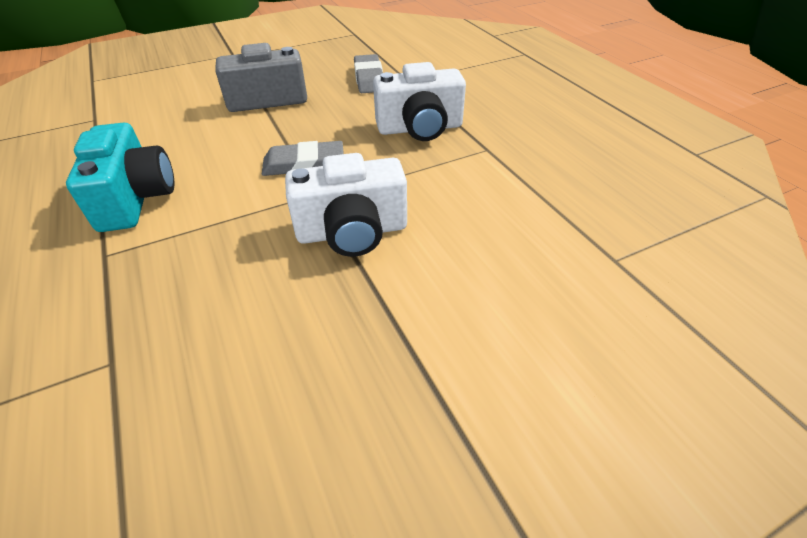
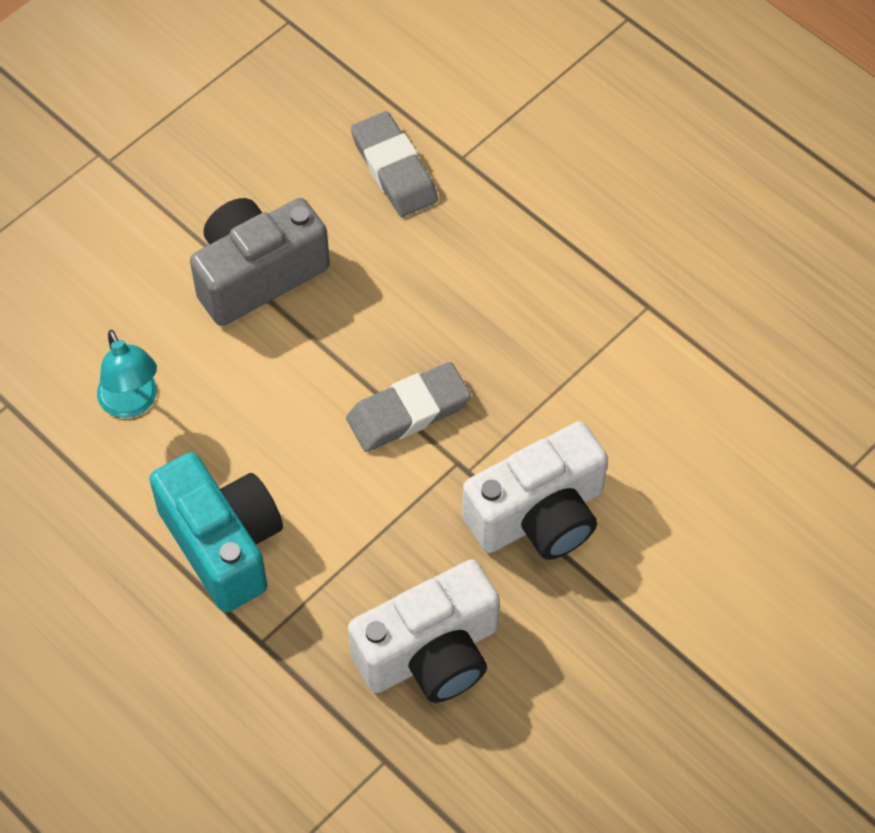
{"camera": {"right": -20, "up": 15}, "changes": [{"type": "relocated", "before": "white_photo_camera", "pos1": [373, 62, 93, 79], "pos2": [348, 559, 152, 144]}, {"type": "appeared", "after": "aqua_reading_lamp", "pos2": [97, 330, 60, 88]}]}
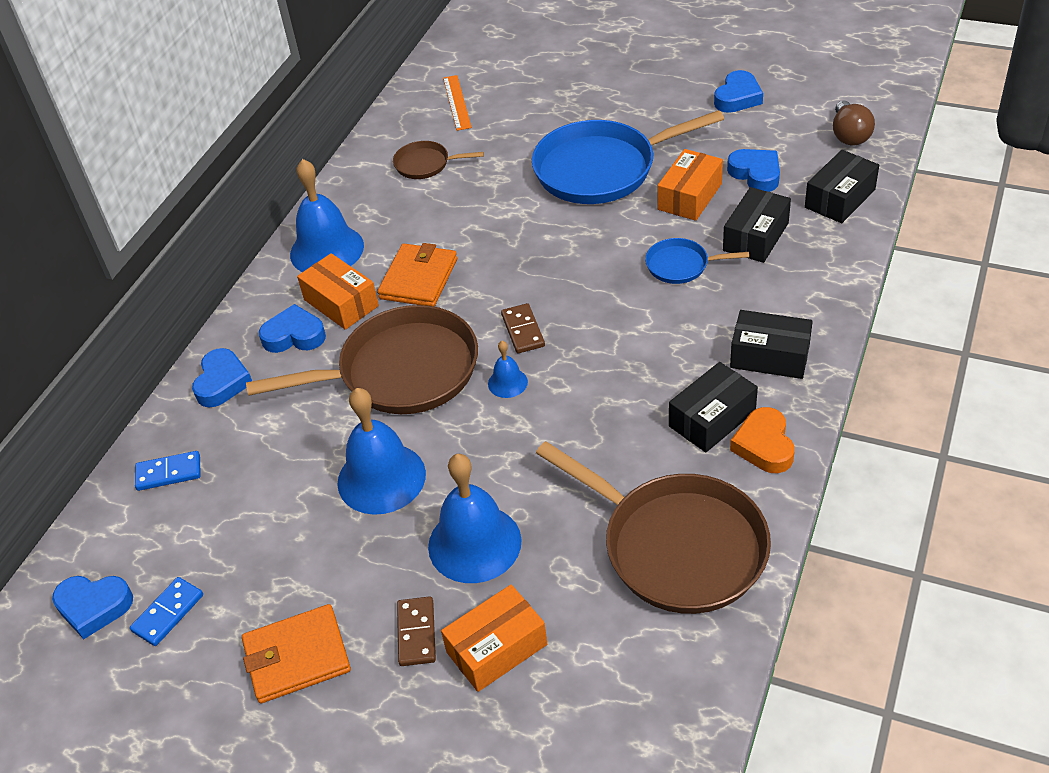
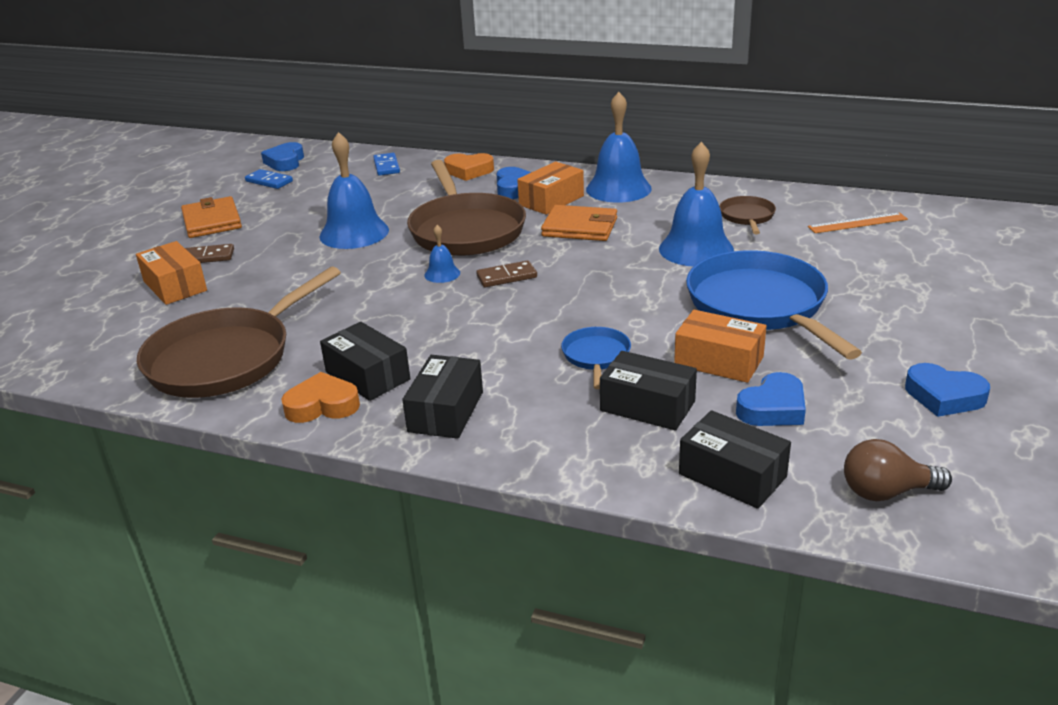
{"camera": {"right": 85, "up": -15}, "changes": [{"type": "colour", "before": "blue_love_heart", "after": "orange-coloured_love_heart", "pos1": [192, 348, 60, 59], "pos2": [444, 153, 50, 28]}, {"type": "relocated", "before": "blue_hand_bell", "pos1": [428, 454, 94, 129], "pos2": [659, 142, 75, 125]}]}
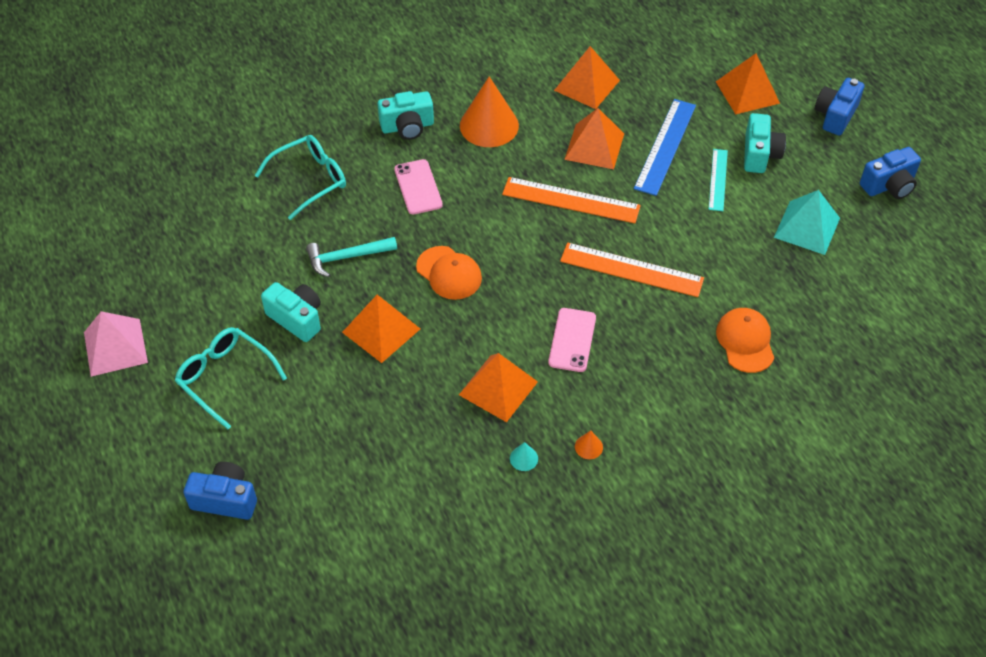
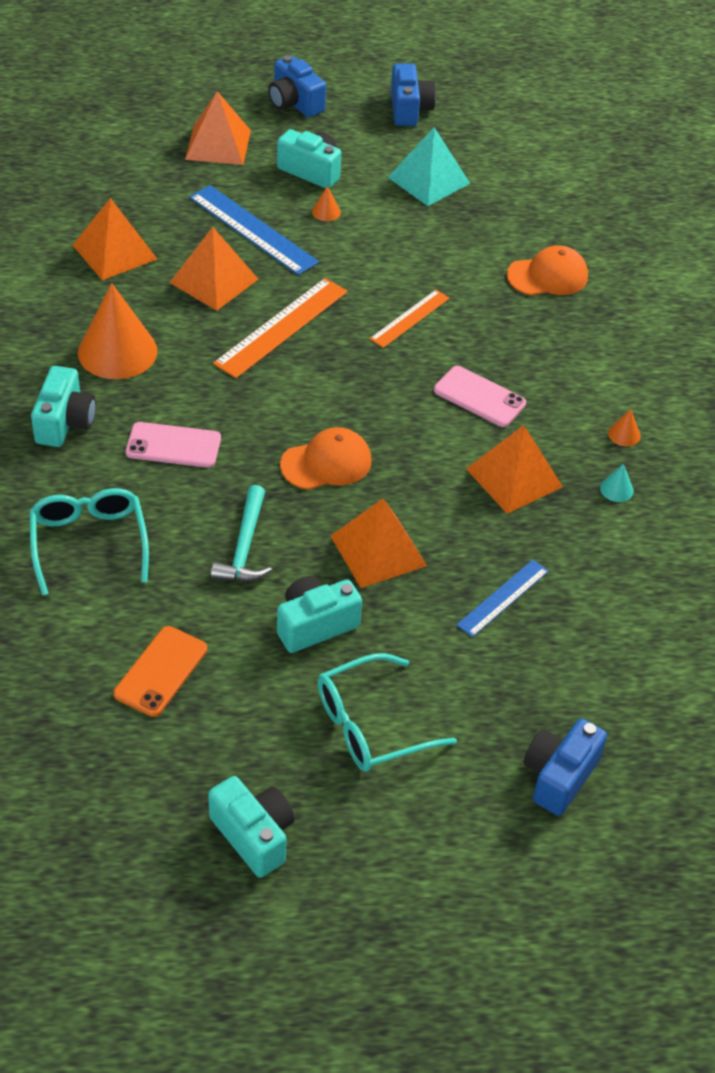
{"camera": {"right": -70, "up": -5}, "changes": [{"type": "exchanged", "before": "rose-pink_solid_pyramid", "after": "aqua_photo_camera", "pos1": [84, 311, 64, 66], "pos2": [208, 776, 87, 102]}, {"type": "size", "before": "orange-coloured_ruler", "pos1": [560, 243, 144, 54], "pos2": [370, 290, 80, 58], "scale": 0.61}, {"type": "exchanged", "before": "aqua_ruler", "after": "orange-coloured_cone_shape", "pos1": [708, 149, 20, 62], "pos2": [312, 186, 29, 35]}, {"type": "spun", "before": "orange-coloured_cap", "pos1": [716, 308, 58, 65], "pos2": [507, 245, 81, 50], "turn": 150}, {"type": "appeared", "after": "orange-coloured_mobile_phone", "pos2": [113, 626, 94, 91]}, {"type": "appeared", "after": "blue_ruler", "pos2": [457, 560, 92, 77]}]}
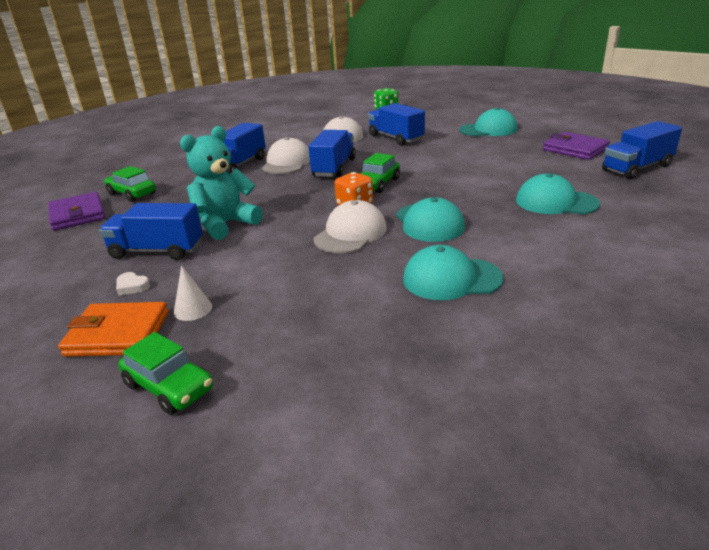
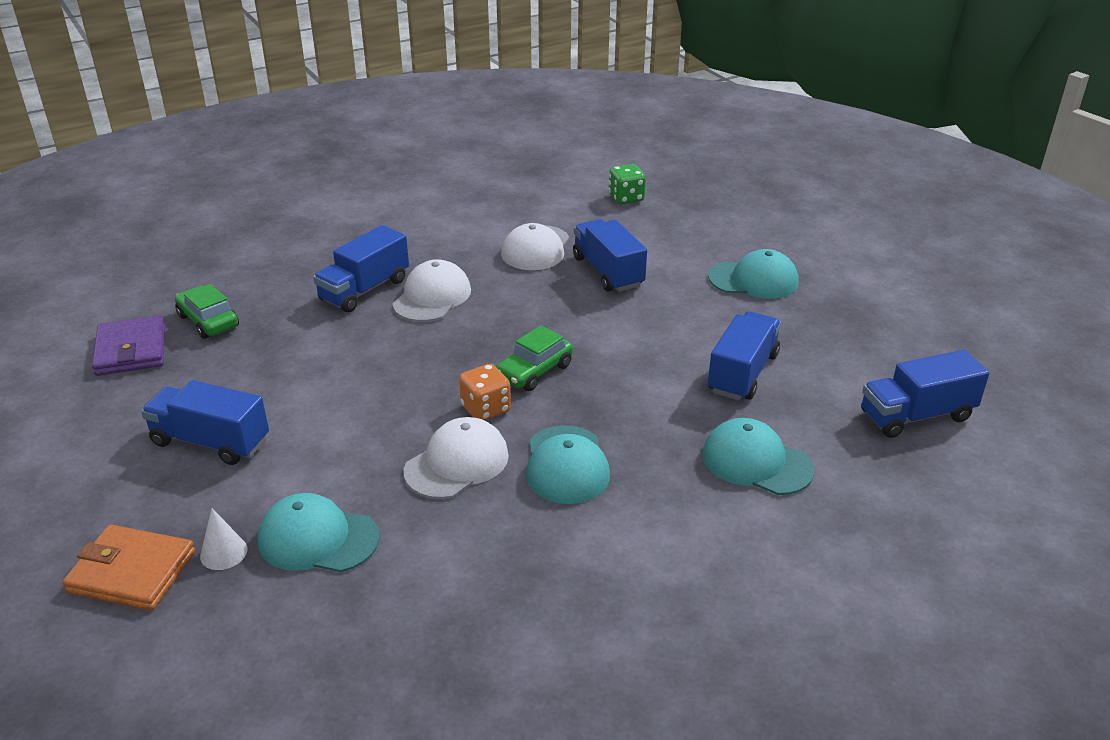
{"camera": {"right": 10, "up": 5}, "changes": [{"type": "missing", "before": "white_love_heart", "pos1": [116, 272, 34, 24]}, {"type": "missing", "before": "emerald_automobile", "pos1": [118, 332, 95, 83]}, {"type": "missing", "before": "aqua_stuffed_bear", "pos1": [180, 126, 83, 114]}, {"type": "relocated", "before": "blue_toy_truck", "pos1": [308, 130, 48, 47], "pos2": [708, 311, 73, 89]}, {"type": "relocated", "before": "aqua_cap", "pos1": [403, 245, 101, 55], "pos2": [258, 493, 122, 79]}, {"type": "missing", "before": "purple_wallet", "pos1": [543, 132, 67, 28]}]}
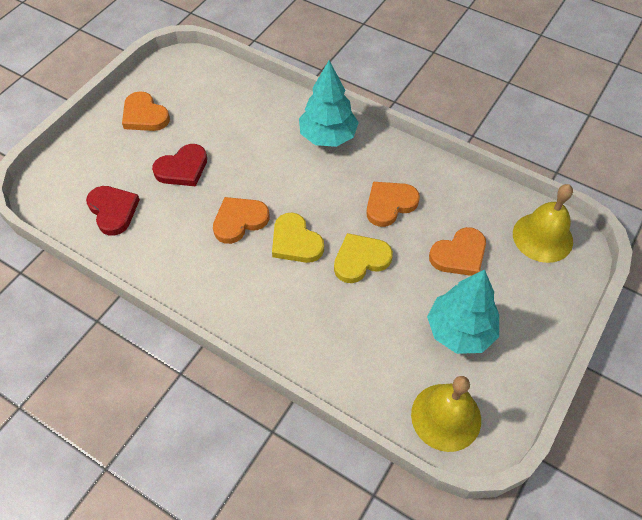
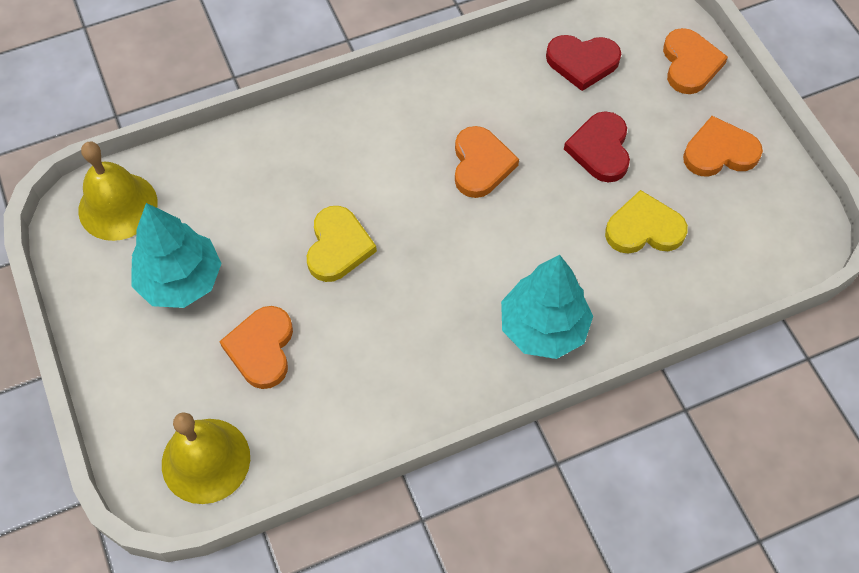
{"camera": {"right": 125, "up": 5}, "changes": [{"type": "relocated", "before": "bright_yellow_love_heart", "pos1": [272, 213, 52, 50], "pos2": [605, 190, 83, 64]}, {"type": "relocated", "before": "orange-coloured_love_heart", "pos1": [366, 182, 54, 45], "pos2": [663, 28, 65, 66]}]}
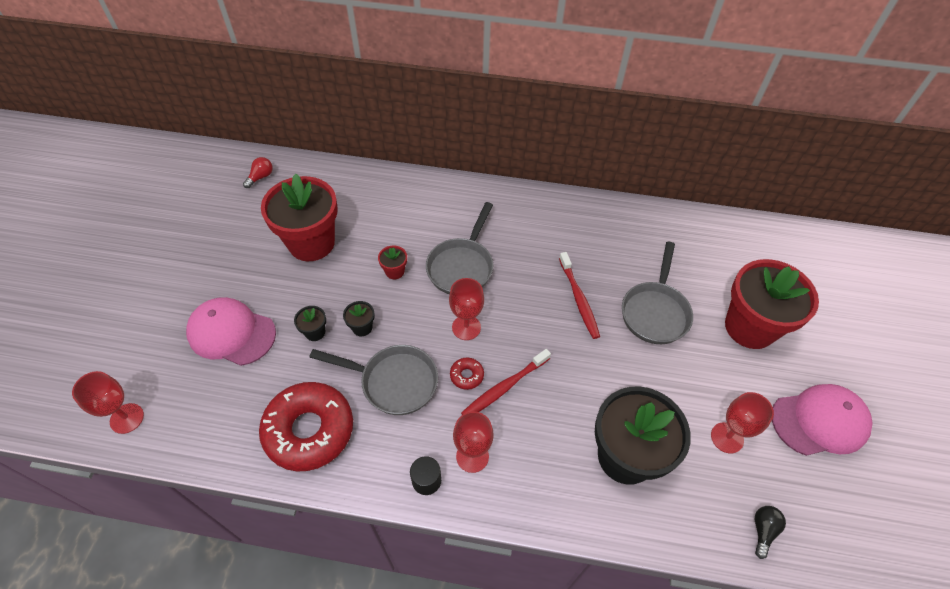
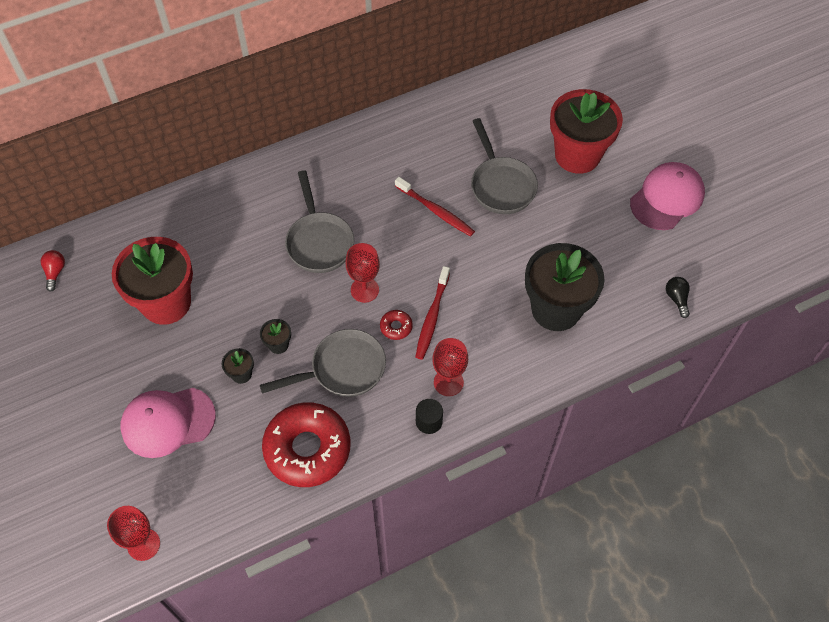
{"camera": {"right": -35, "up": 5}, "changes": [{"type": "missing", "before": "red_flower_pot", "pos1": [378, 245, 29, 34]}, {"type": "missing", "before": "red_wine_glass", "pos1": [711, 392, 63, 61]}]}
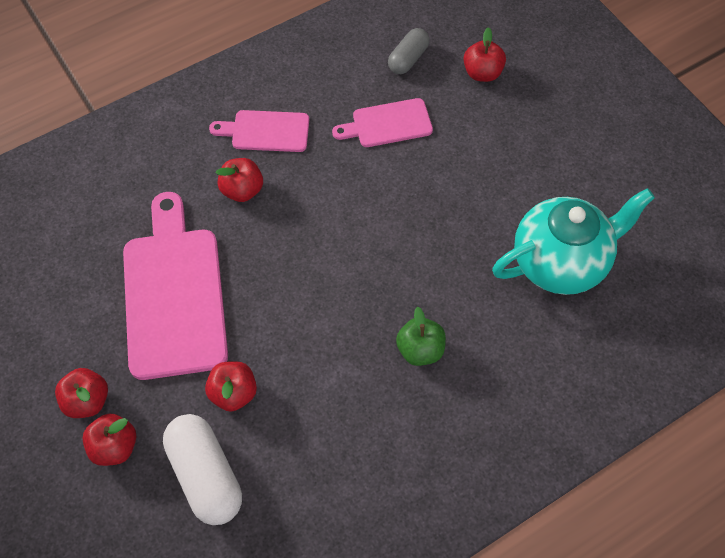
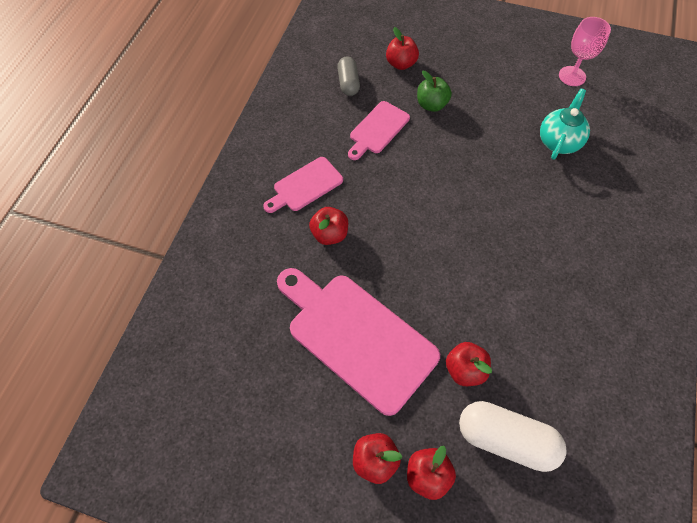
{"camera": {"right": -40, "up": 0}, "changes": [{"type": "relocated", "before": "emerald_apple_fruit", "pos1": [396, 307, 50, 59], "pos2": [417, 70, 35, 42]}, {"type": "size", "before": "aqua_tea_pot", "pos1": [492, 188, 163, 107], "pos2": [540, 89, 50, 71], "scale": 0.63}, {"type": "appeared", "after": "rose-pink_wine_glass", "pos2": [559, 17, 52, 69]}]}
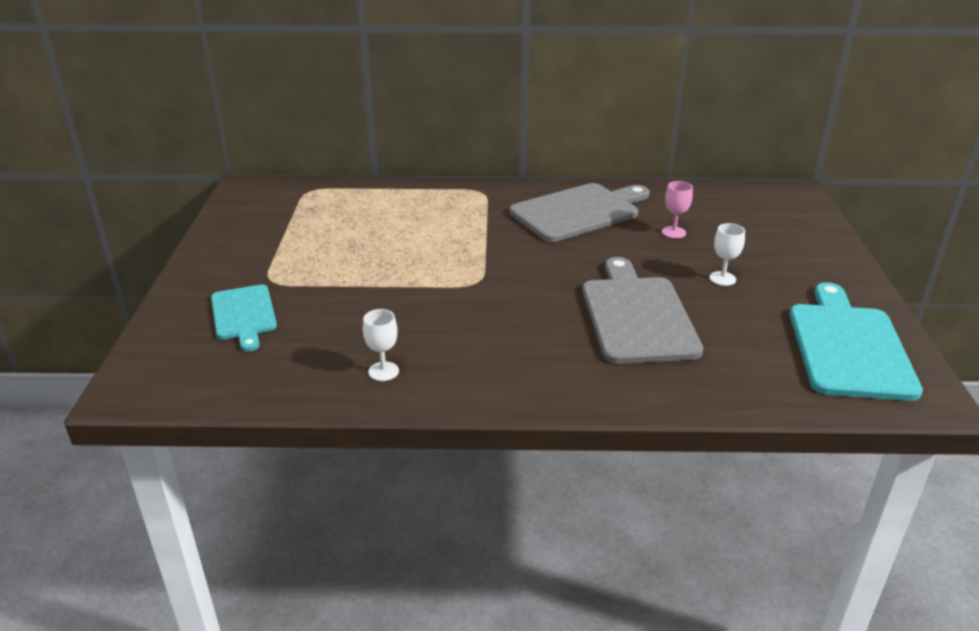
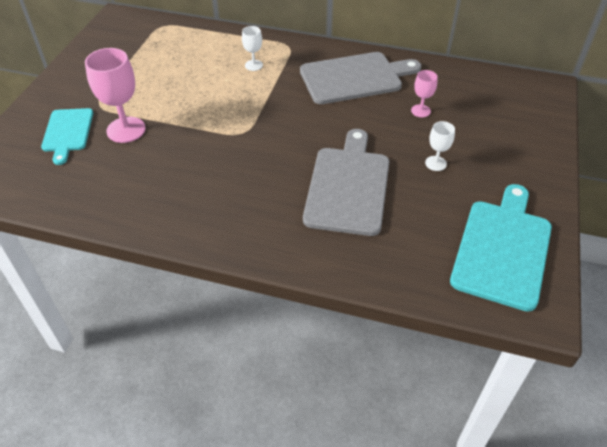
{"camera": {"right": 15, "up": 15}, "changes": [{"type": "relocated", "before": "white_wine_glass", "pos1": [363, 309, 36, 72], "pos2": [242, 26, 21, 45]}, {"type": "appeared", "after": "rose-pink_wine_glass", "pos2": [85, 48, 61, 95]}]}
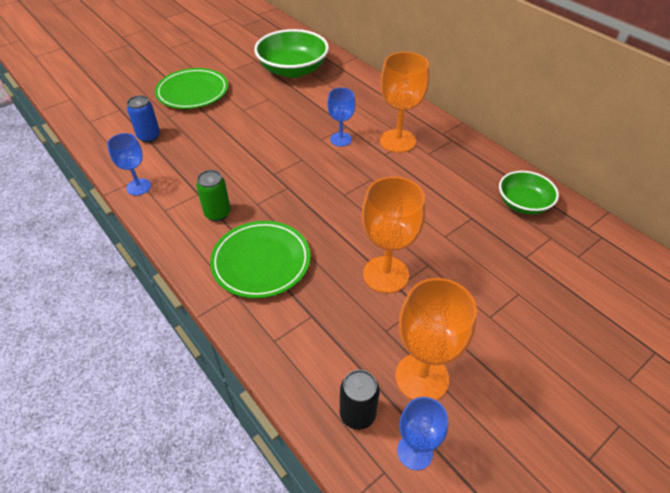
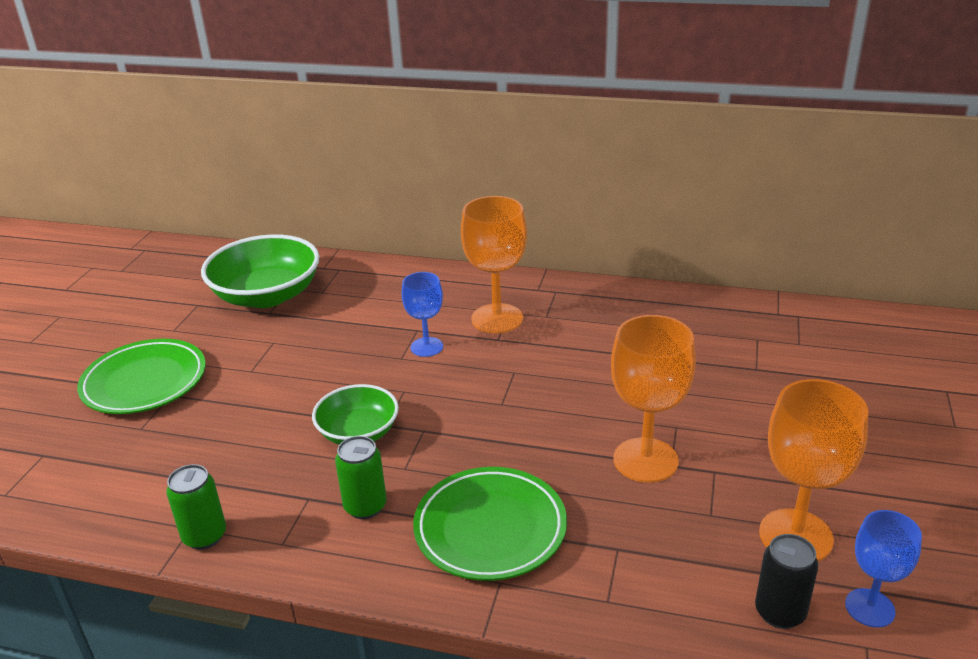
{"camera": {"right": -35, "up": -15}, "changes": [{"type": "exchanged", "before": "blue_wine_glass", "after": "emerald_soda_can", "pos1": [107, 133, 44, 63], "pos2": [166, 464, 60, 86]}, {"type": "missing", "before": "blue_soda_can", "pos1": [127, 95, 33, 48]}, {"type": "relocated", "before": "emerald_serving_bowl", "pos1": [499, 171, 60, 44], "pos2": [312, 384, 87, 61]}]}
